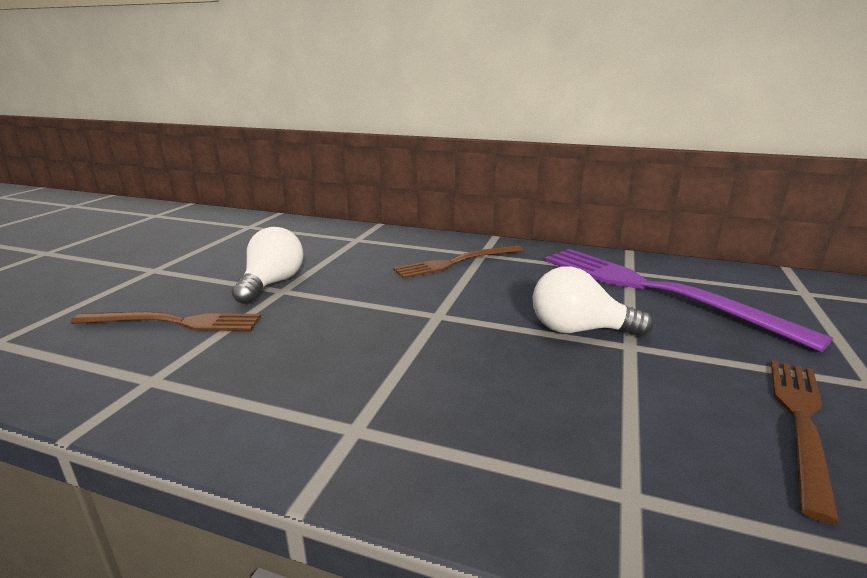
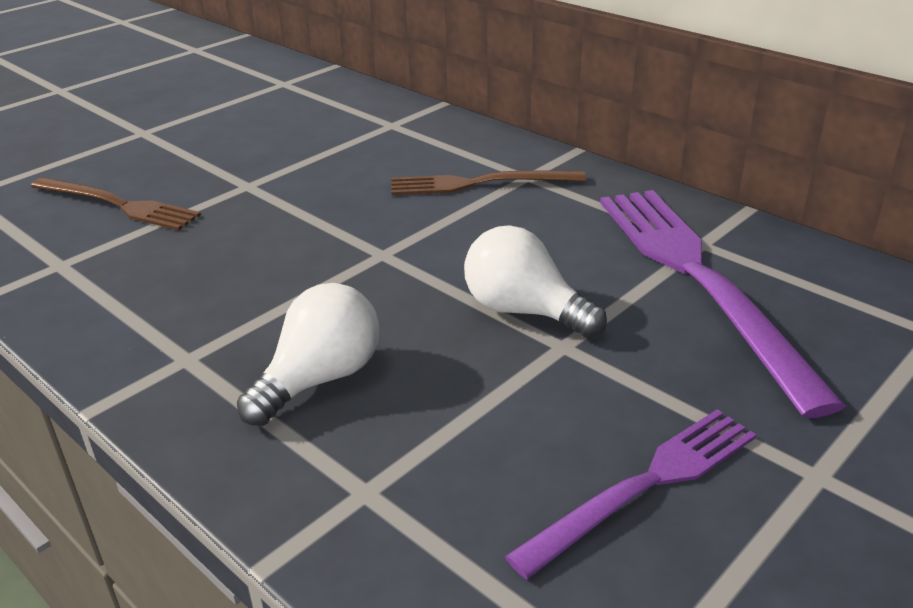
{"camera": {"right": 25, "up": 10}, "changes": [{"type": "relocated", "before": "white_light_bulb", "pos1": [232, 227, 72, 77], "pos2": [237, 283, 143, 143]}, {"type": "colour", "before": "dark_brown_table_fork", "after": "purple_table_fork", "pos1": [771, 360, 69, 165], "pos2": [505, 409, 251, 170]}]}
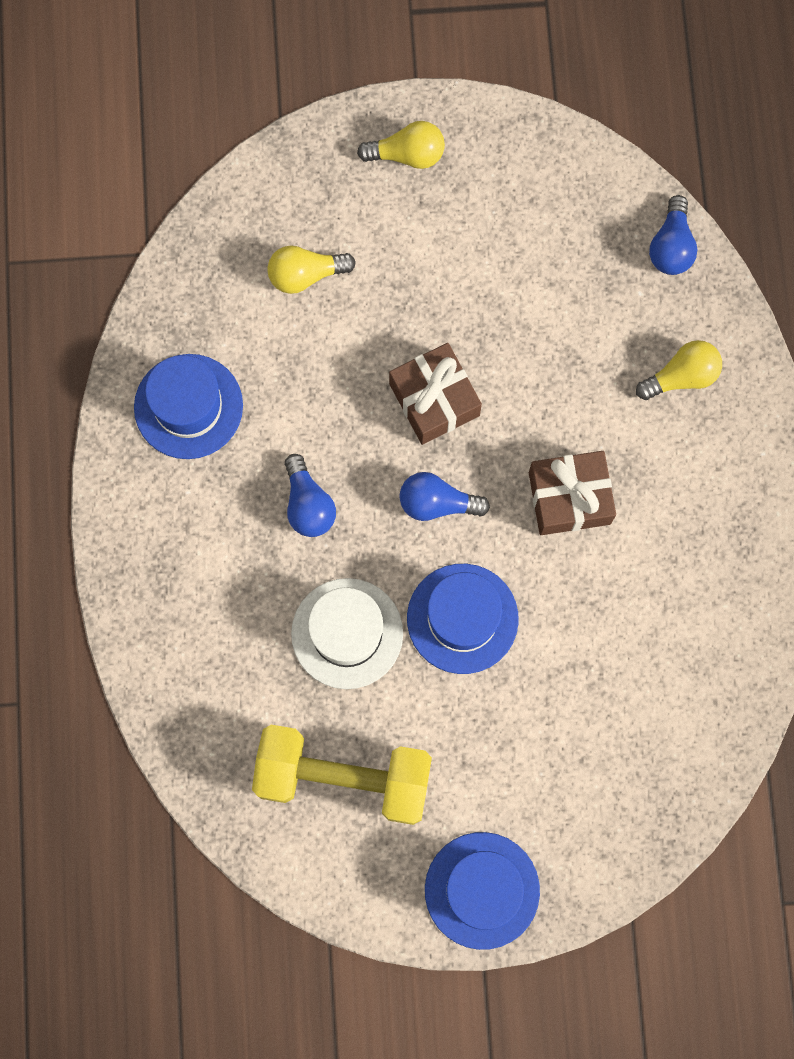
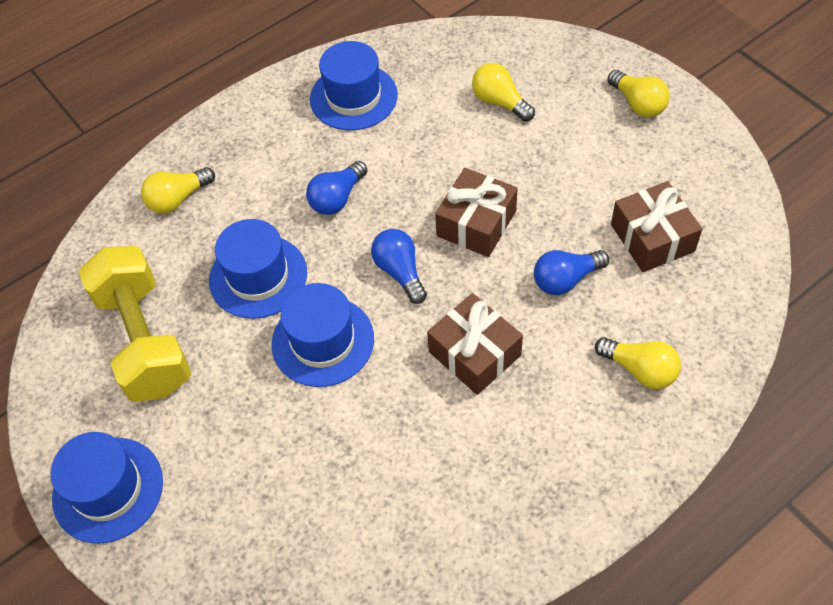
{"camera": {"right": 60, "up": -20}, "changes": [{"type": "colour", "before": "white_hat", "after": "blue_hat", "pos1": [291, 578, 112, 111], "pos2": [209, 219, 98, 100]}, {"type": "relocated", "before": "blue_light_bulb", "pos1": [649, 195, 49, 80], "pos2": [534, 250, 75, 45]}, {"type": "appeared", "after": "bright_yellow_light_bulb", "pos2": [141, 167, 74, 46]}, {"type": "appeared", "after": "dark_brown_gift", "pos2": [611, 181, 91, 91]}]}
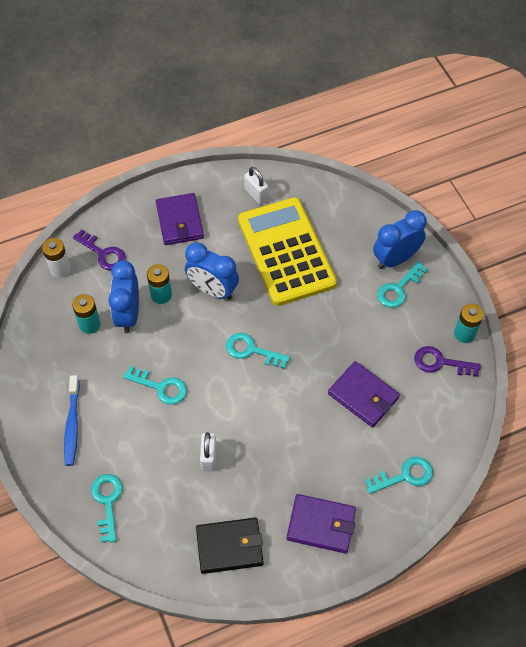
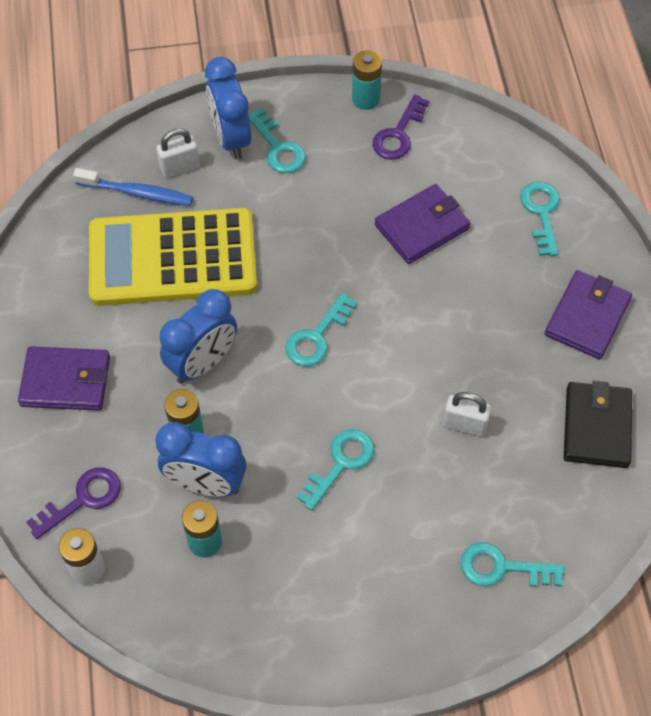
{"camera": {"right": -75, "up": 0}, "changes": [{"type": "relocated", "before": "blue_tooth_brush", "pos1": [64, 375, 16, 91], "pos2": [73, 168, 120, 38]}, {"type": "relocated", "before": "white_padlock", "pos1": [244, 167, 24, 37], "pos2": [156, 128, 44, 50]}]}
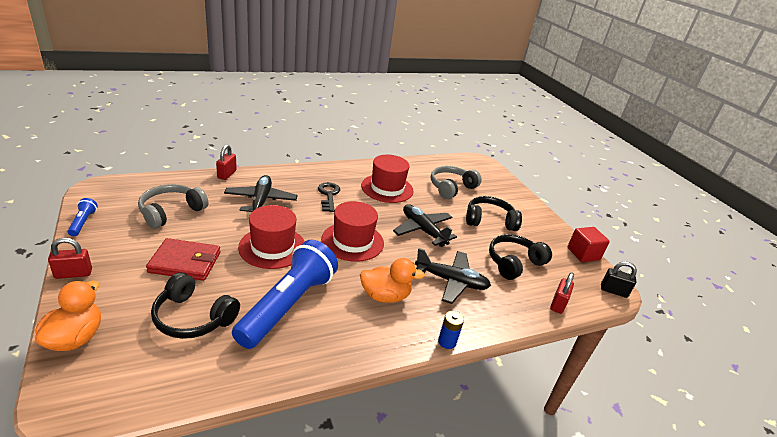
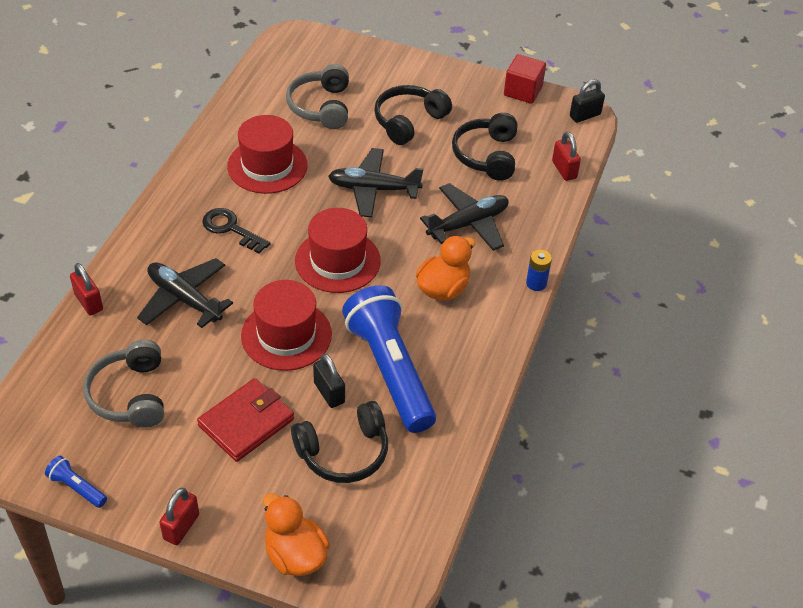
{"camera": {"right": -45, "up": 15}, "changes": [{"type": "appeared", "after": "jet-black_padlock", "pos2": [313, 354, 32, 54]}]}
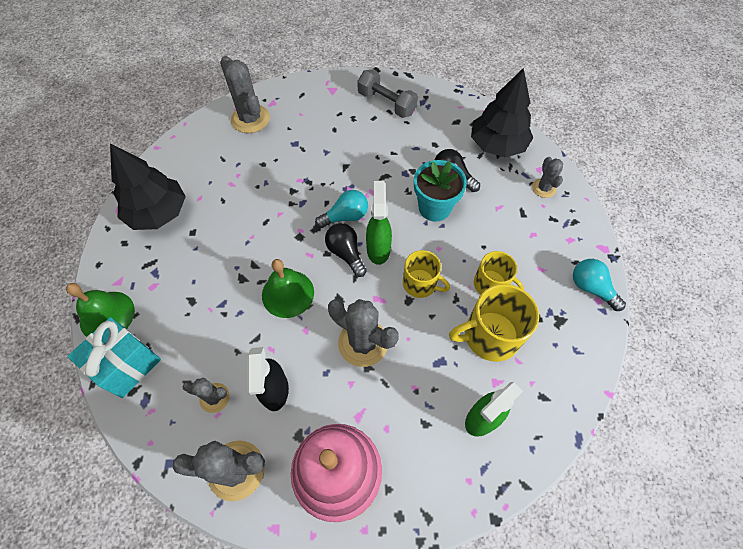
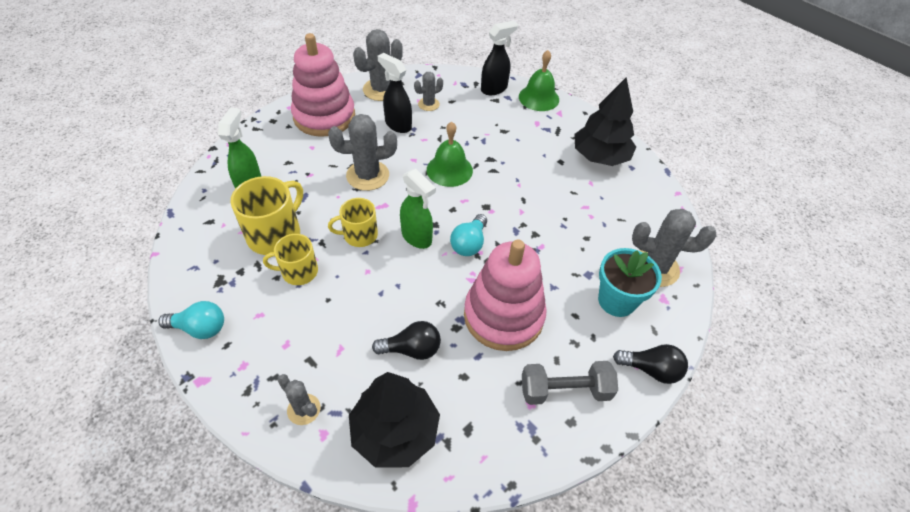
{"camera": {"right": 135, "up": -10}, "changes": [{"type": "exchanged", "before": "aqua_gift", "after": "jet-black_spray_bottle", "pos1": [67, 317, 94, 81], "pos2": [481, 21, 37, 74]}, {"type": "relocated", "before": "jet-black_light_bulb", "pos1": [325, 223, 42, 54], "pos2": [613, 344, 75, 40]}, {"type": "relocated", "before": "aqua_flower_pot", "pos1": [414, 160, 53, 62], "pos2": [598, 248, 64, 69]}, {"type": "appeared", "after": "rose-pink_stacking_rings", "pos2": [464, 240, 83, 111]}]}
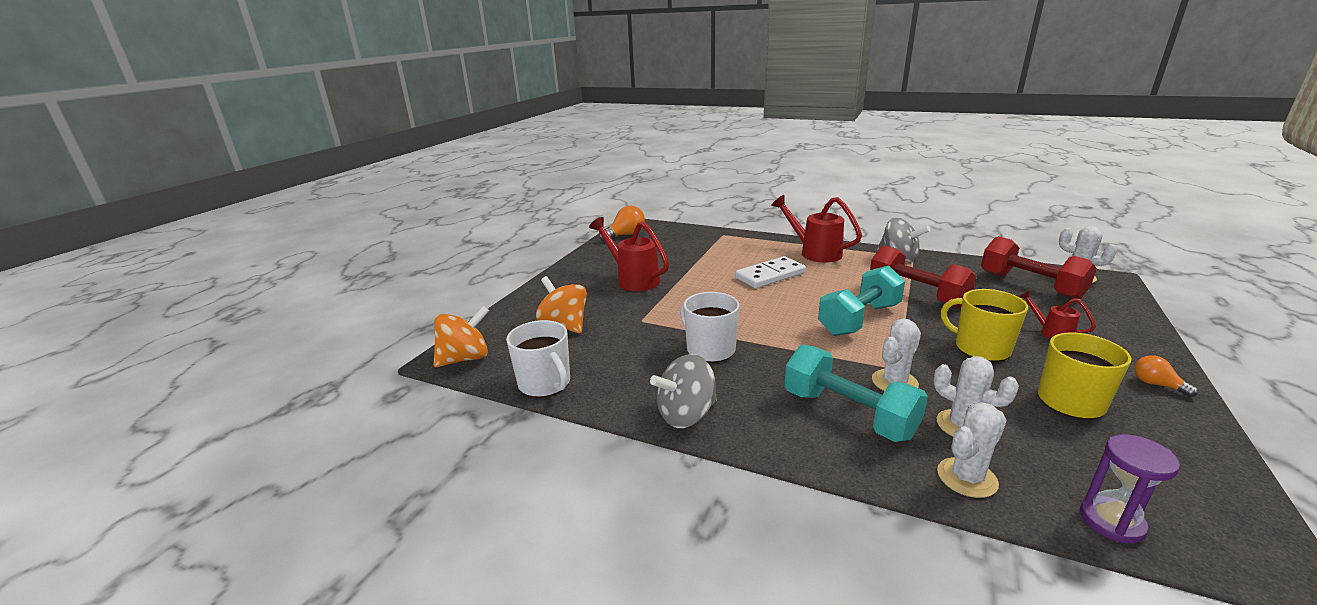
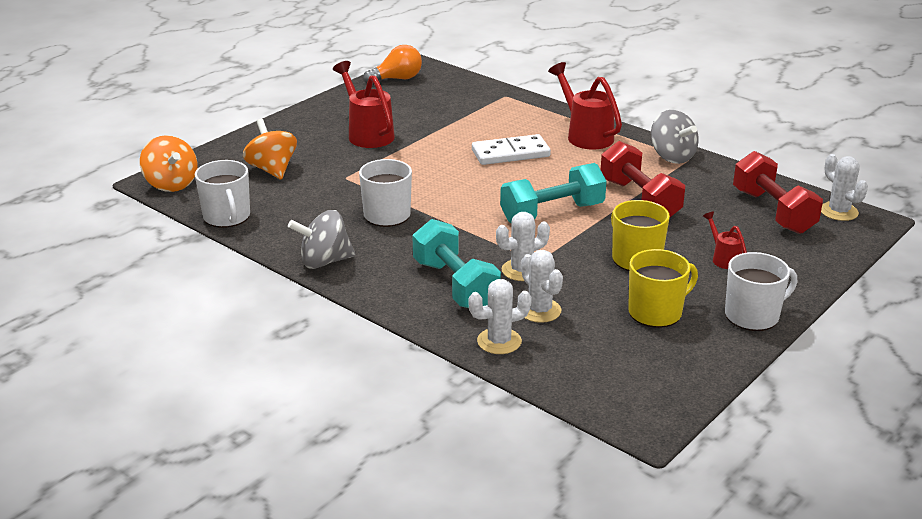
{"camera": {"right": 15, "up": 5}, "changes": [{"type": "spun", "before": "orange-coloured_whirligig", "pos1": [434, 306, 55, 61], "pos2": [140, 135, 57, 57], "turn": 75}, {"type": "missing", "before": "purple_sandglass", "pos1": [1080, 434, 100, 110]}, {"type": "exchanged", "before": "orange-coloured_light_bulb", "after": "white_tea_mug", "pos1": [1134, 355, 64, 42], "pos2": [725, 252, 72, 79]}]}
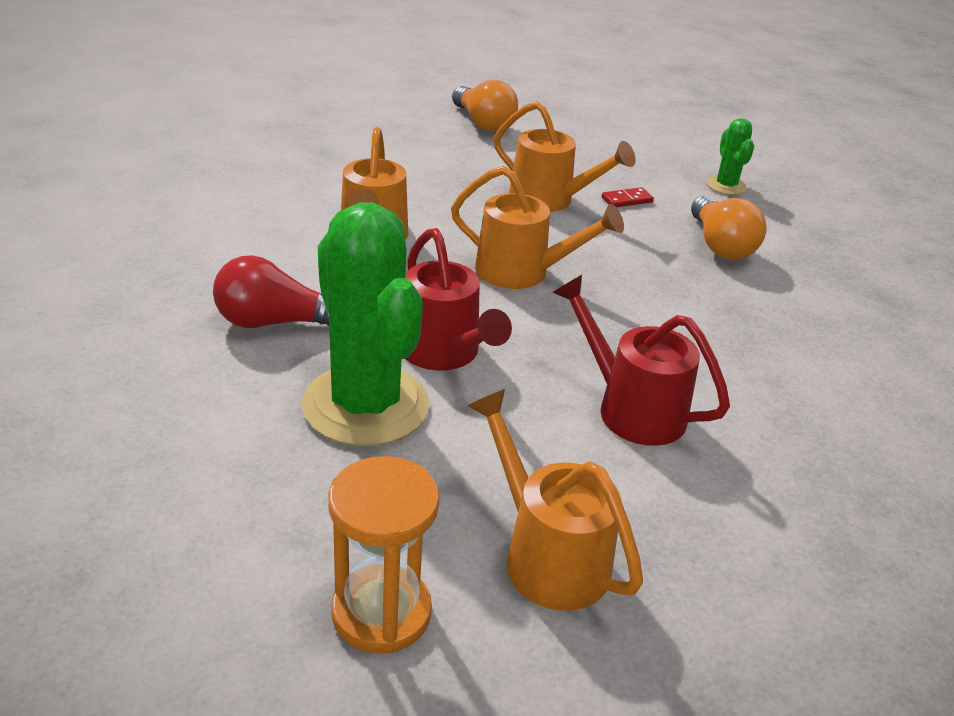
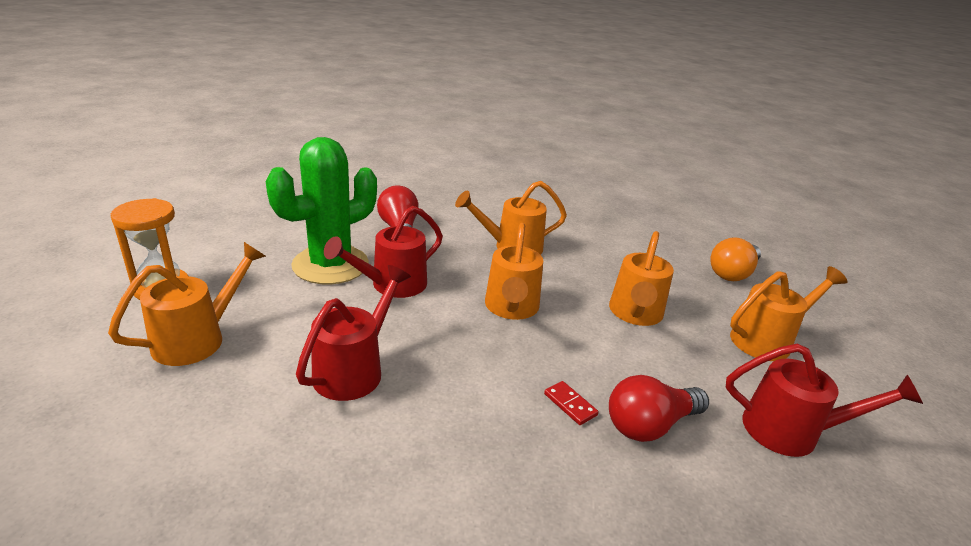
{"camera": {"right": 75, "up": -5}, "changes": [{"type": "relocated", "before": "red_domino_piece", "pos1": [602, 187, 52, 20], "pos2": [544, 381, 54, 44]}, {"type": "colour", "before": "orange-coloured_light_bulb", "after": "red_light_bulb", "pos1": [691, 196, 76, 63], "pos2": [609, 375, 100, 67]}, {"type": "exchanged", "before": "emerald_cactus", "after": "red_watering_can", "pos1": [706, 118, 48, 77], "pos2": [726, 344, 197, 113]}, {"type": "appeared", "after": "orange-coloured_watering_can", "pos2": [730, 266, 118, 95]}]}
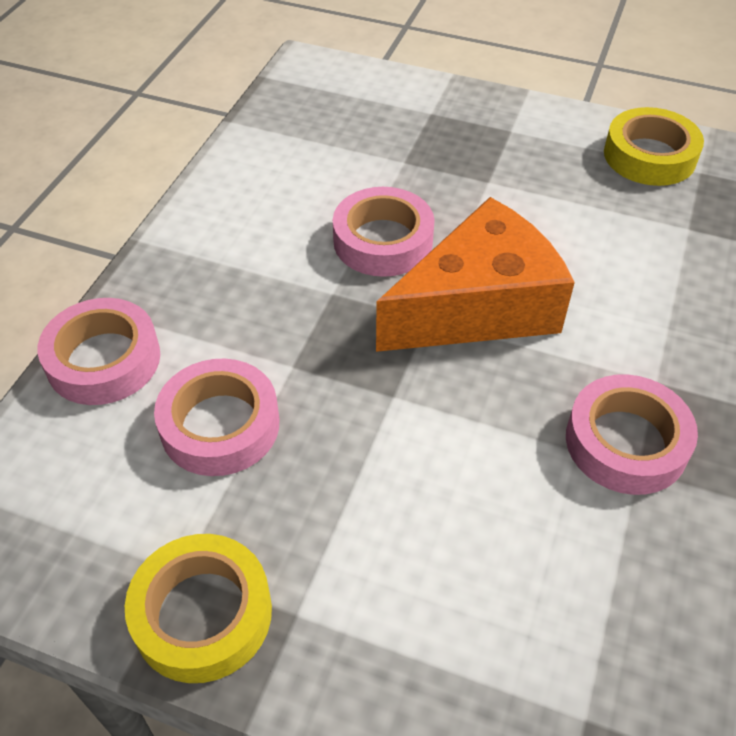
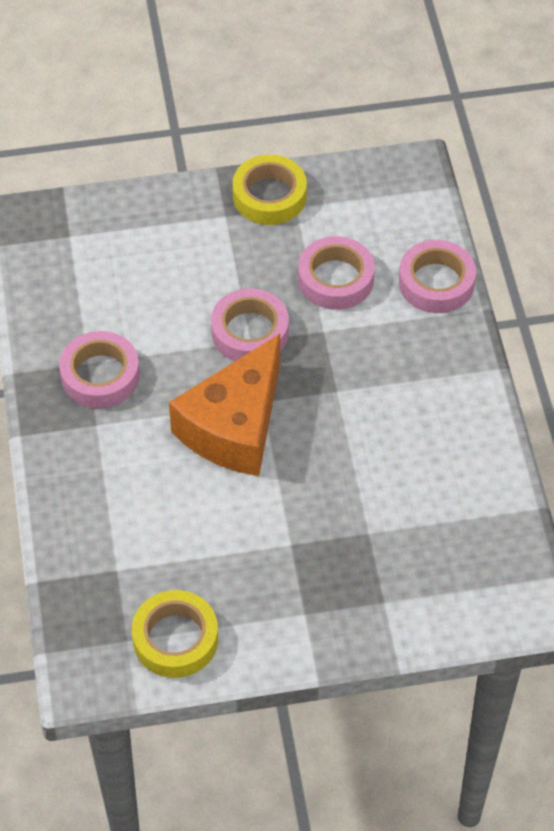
{"camera": {"right": 150, "up": 5}, "changes": [{"type": "relocated", "before": "rose-pink_sticky_tape", "pos1": [333, 187, 102, 90], "pos2": [211, 288, 78, 73]}]}
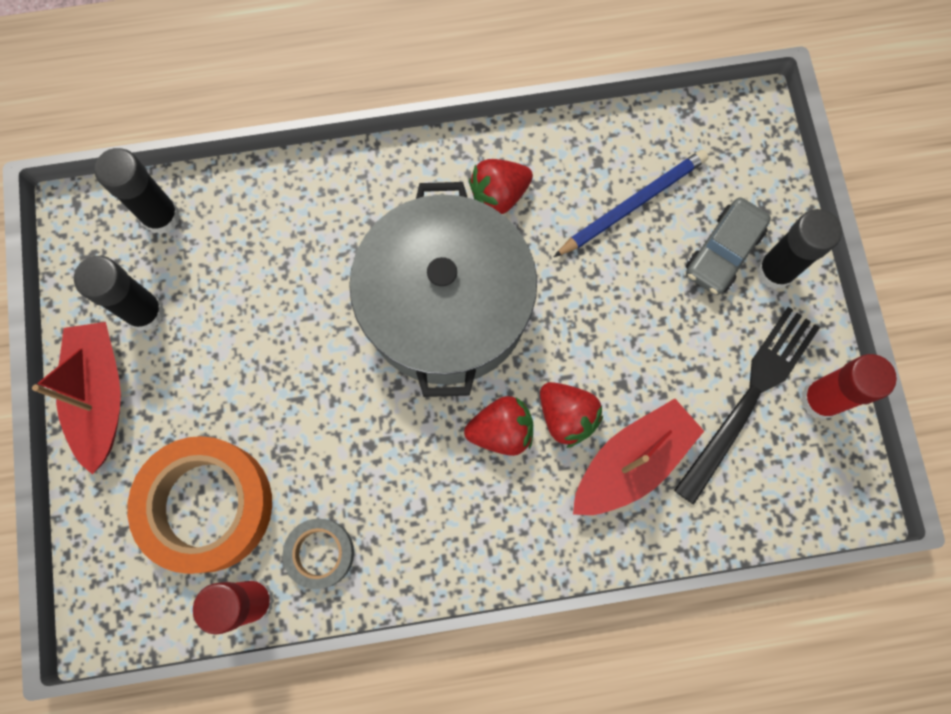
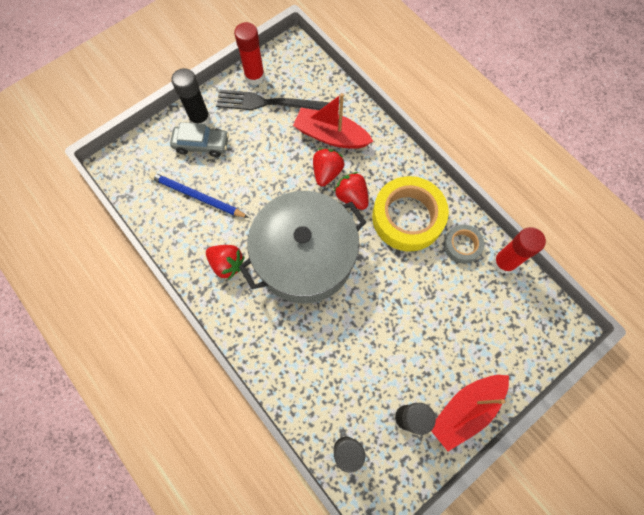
{"camera": {"right": -120, "up": -5}, "changes": [{"type": "missing", "before": "orange-coloured_sticky_tape", "pos1": [127, 436, 145, 138]}, {"type": "appeared", "after": "bright_yellow_sticky_tape", "pos2": [372, 176, 77, 75]}]}
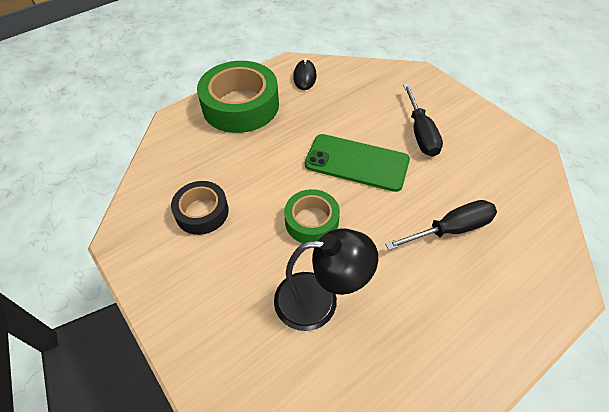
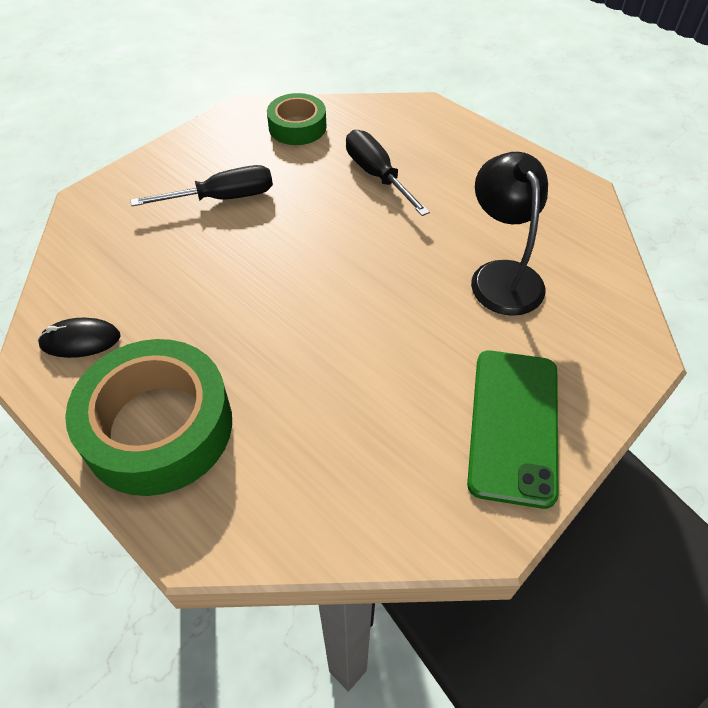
{"camera": {"right": -100, "up": 0}, "changes": [{"type": "missing", "before": "jet-black_sticky_tape", "pos1": [171, 181, 58, 54]}, {"type": "relocated", "before": "emerald_sticky_tape", "pos1": [284, 189, 56, 54], "pos2": [267, 93, 59, 52]}, {"type": "relocated", "before": "emerald_mobile_phone", "pos1": [305, 134, 105, 58], "pos2": [467, 350, 91, 159]}]}
